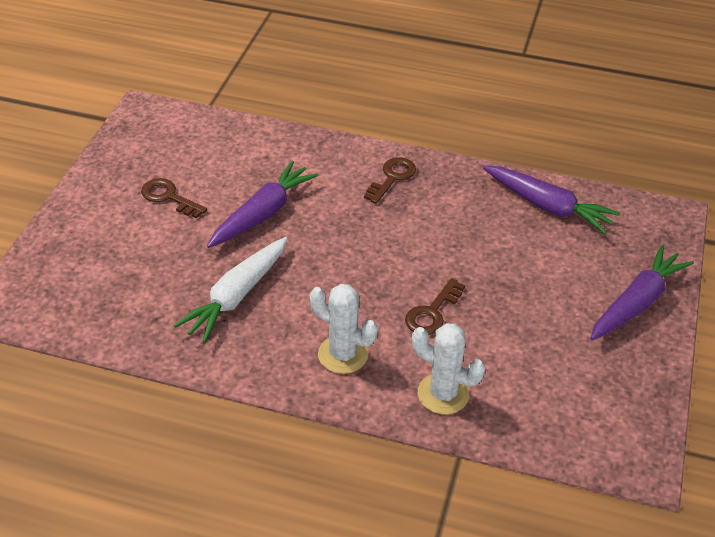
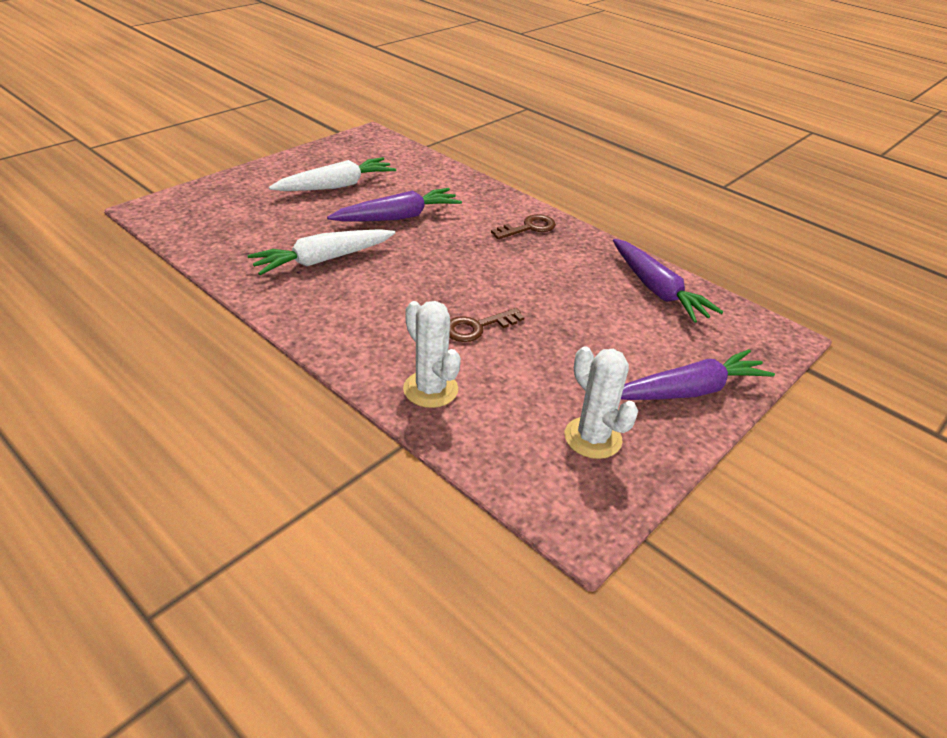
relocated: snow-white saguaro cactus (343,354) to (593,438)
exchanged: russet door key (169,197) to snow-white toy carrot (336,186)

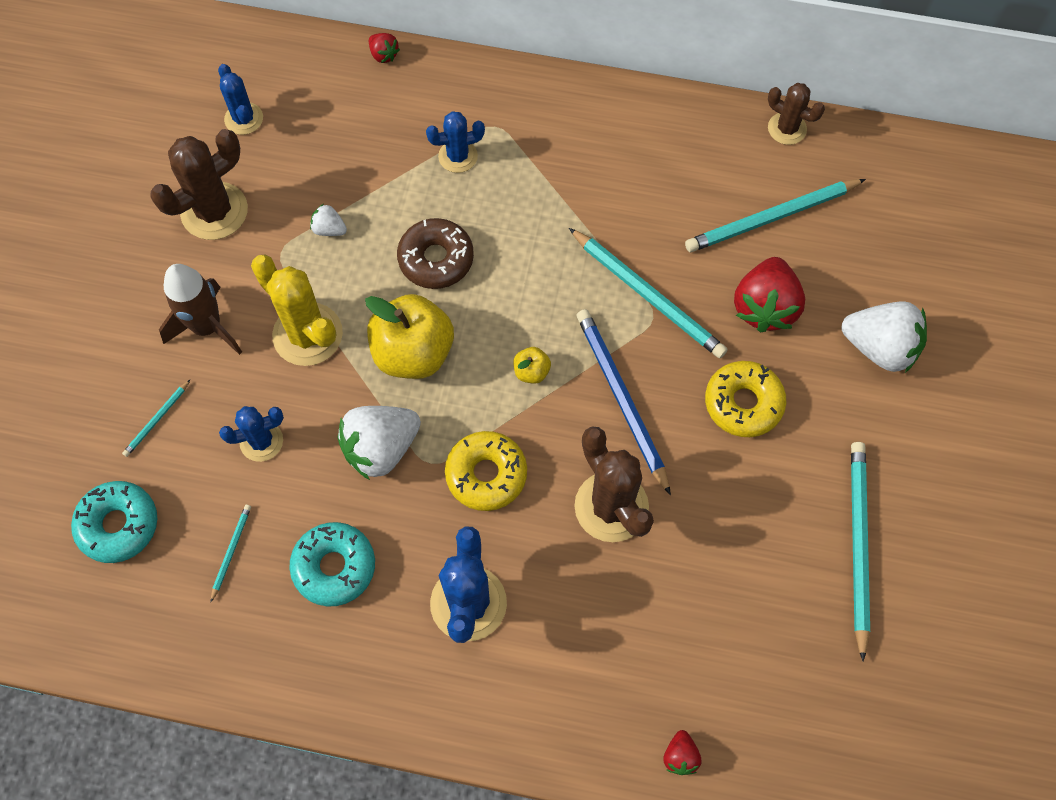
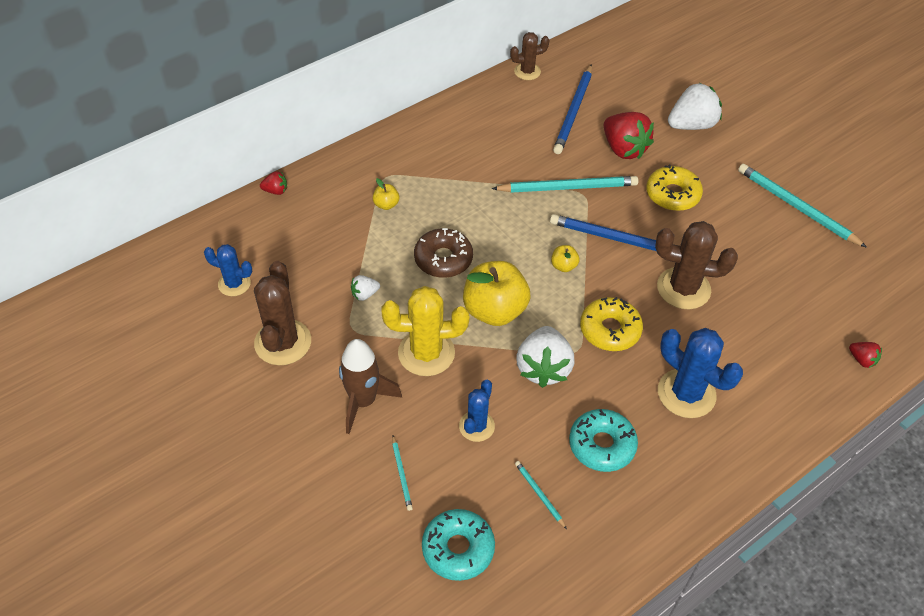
exchanged: blue saguaro cactus (458,156) to yellow toy apple (386,205)
colour: teal wooden pencil (771,218) to blue wooden pencil (573,112)

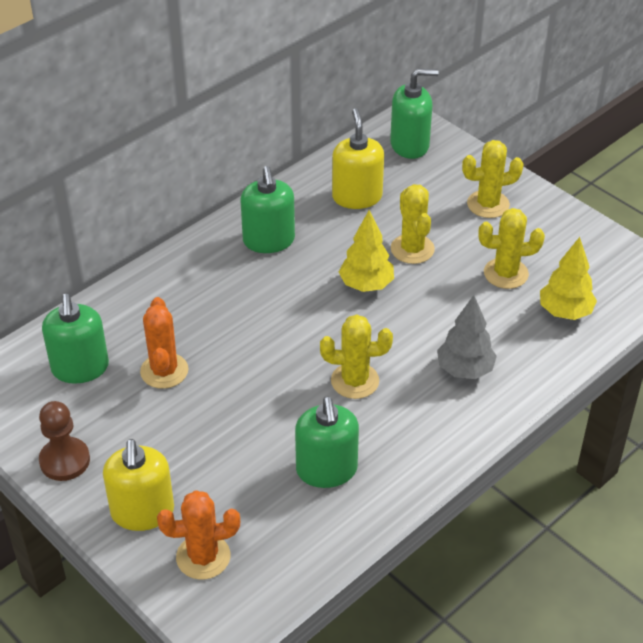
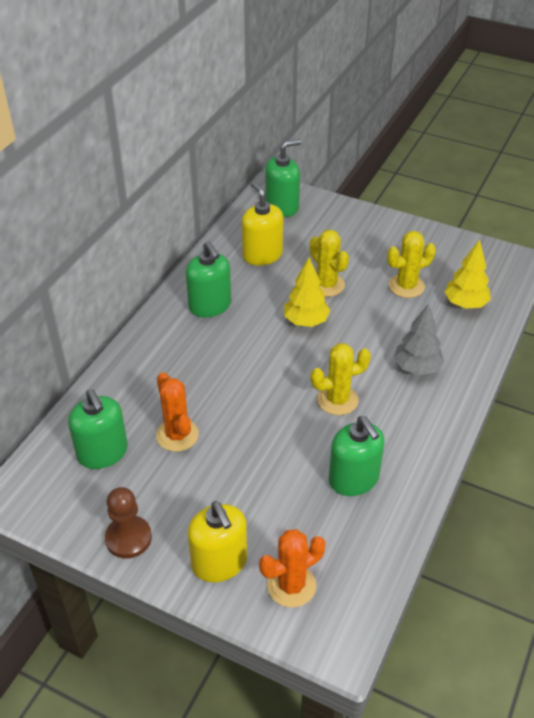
missing: yellow saguaro cactus (488,204)

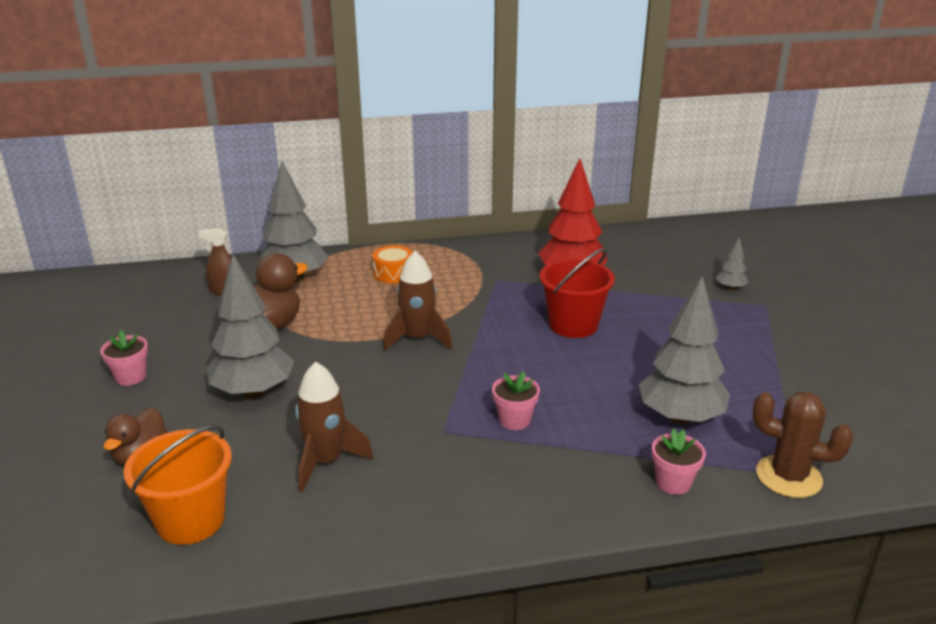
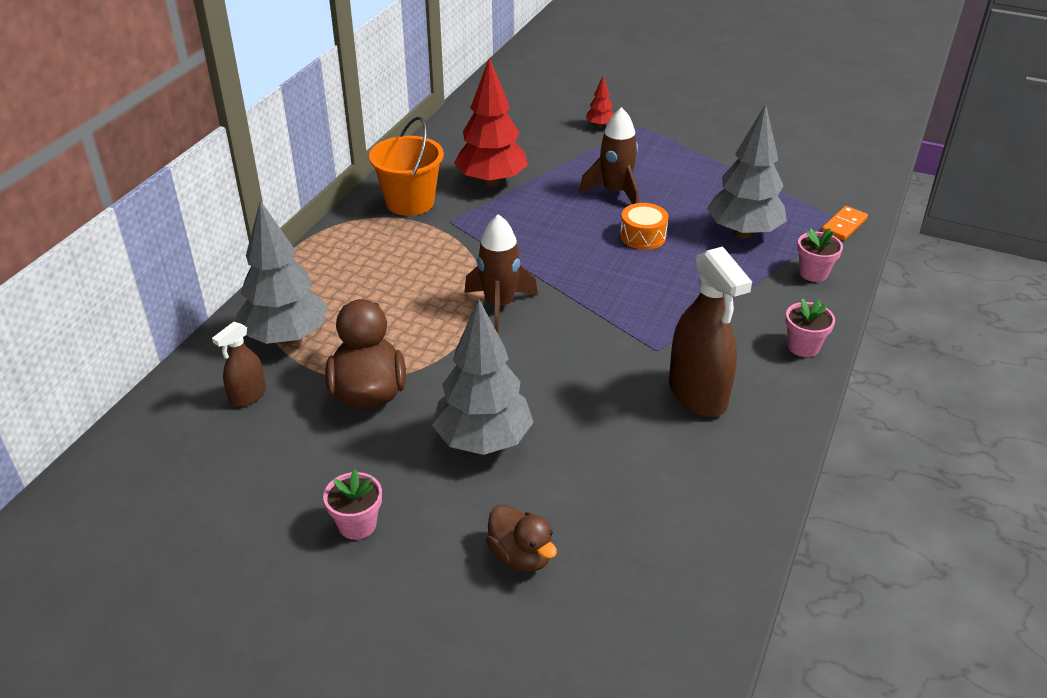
missing: scarlet pail (573,325)
appeared: russet spray bottle (697,394)
relocated: orange pail (190,520) to (410,202); russet toy rocket (326,461) to (615,192); orange snare drum (393,273) to (643,236); rose-pink plant pot (514,420) to (803,347)
exchanged: russet saguaro cactus (788,477) to orange domino (844,225)
colour: ash-grey tree (730,288) to scarlet tree (600,125)

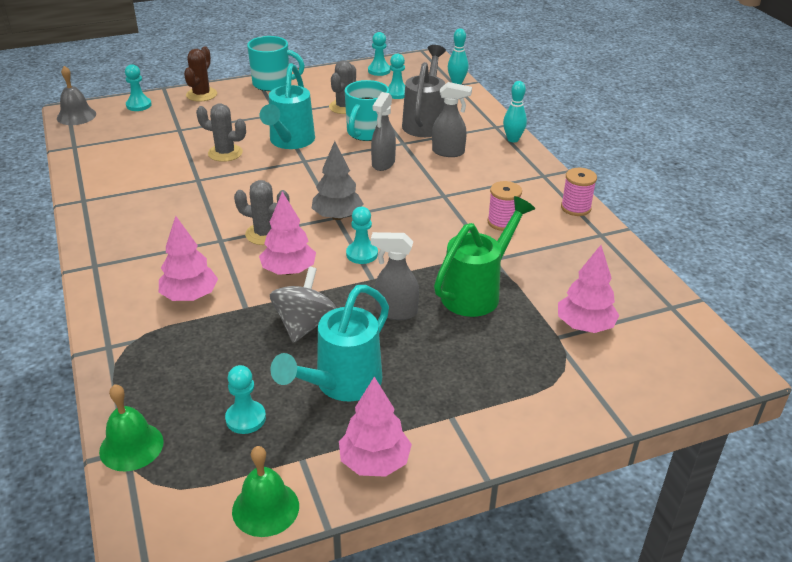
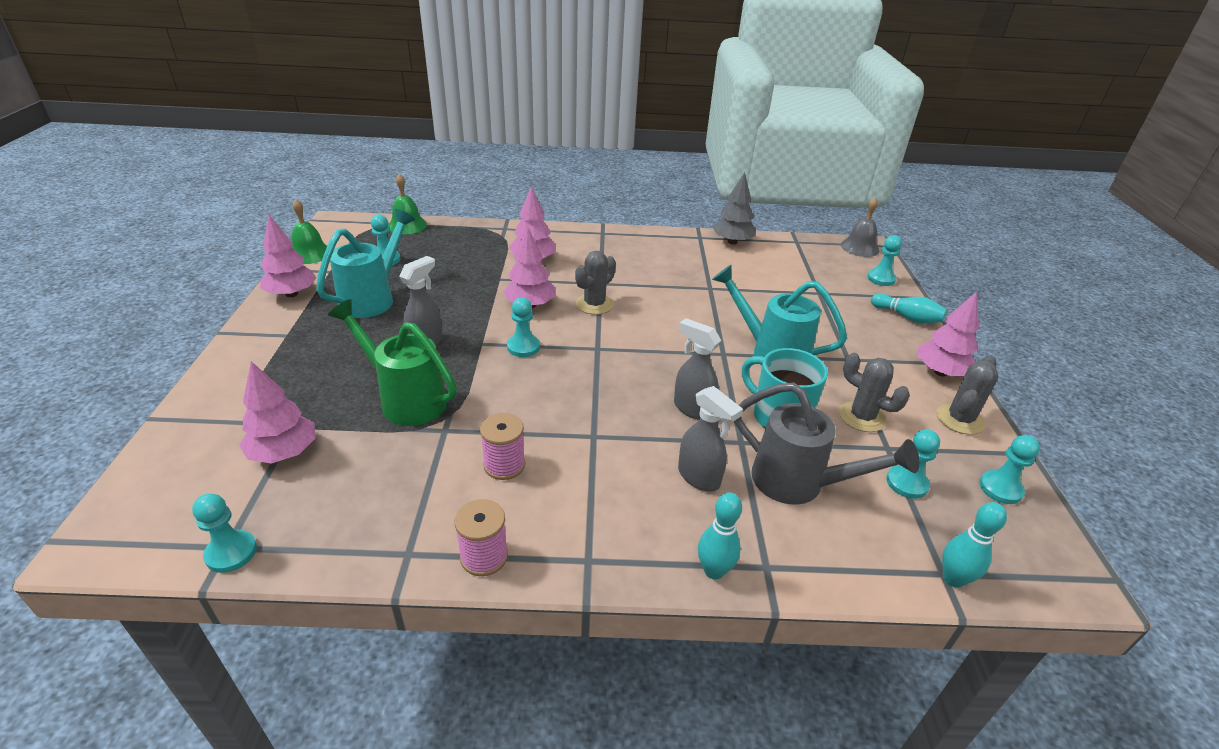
missing: ash-grey spinning top (304,325)
appeared: teal game pawn (231,552)
relocated: ash-grey saguaro cactus (225,153) to (959,419); ash-grey tree (337,216) to (732,242)
exchanged: russet saguaro cactus (201,95) to teal skittle (907,317); teal tea mug (272,84) to rose-pink tree (940,372)
spun: teal watering pot (341,385) = (373,298) 60 degrees clockwise; ash-grey spray bottle (448,152) = (699,477) 75 degrees counterclockwise; green watering pot (477,292) = (405,399) 150 degrees clockwise

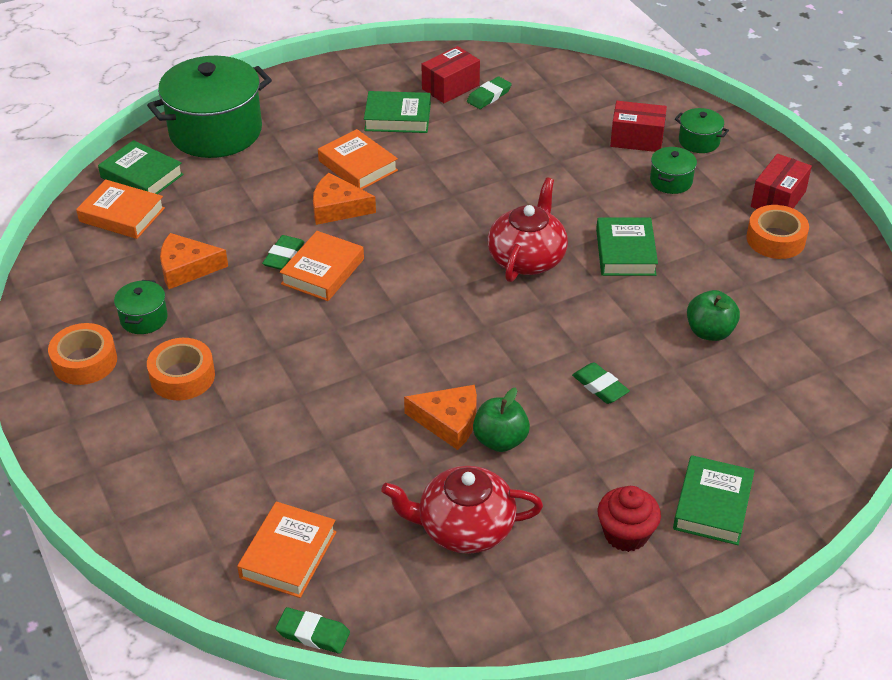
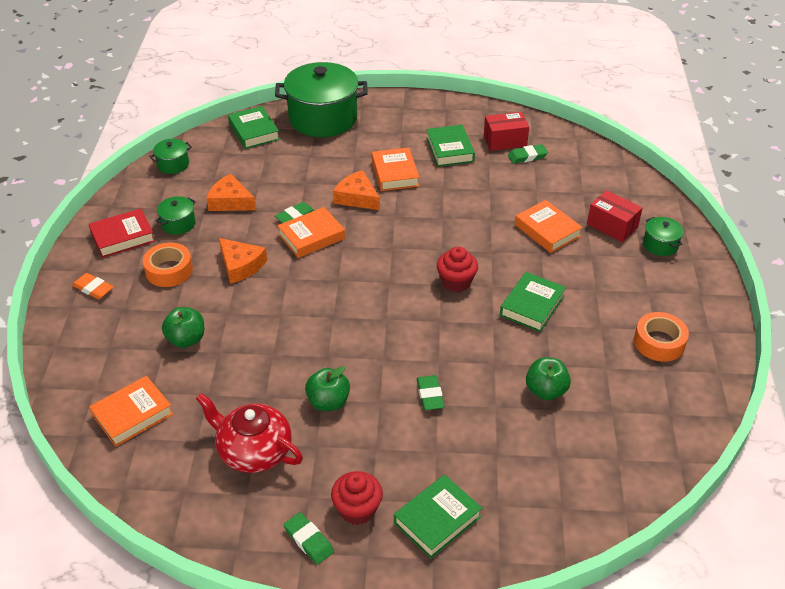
missing: scarlet box (778,199)
appeared: orange eraser (93,288); green toy apple (186,339)
relocated: orange hardback (122,215) to (547,230); green eraser (313,633) to (308,540); orange cheese (448,422) to (240,265); green cooking pot (671,181) to (173,164)
exchanged: orange sticky tape (85,361) to scarlet hardback (123,237); scarlet teapot (527,258) to scarlet muffin (456,282)
spun: green hardback (397,117) = (449,150) 45 degrees clockwise

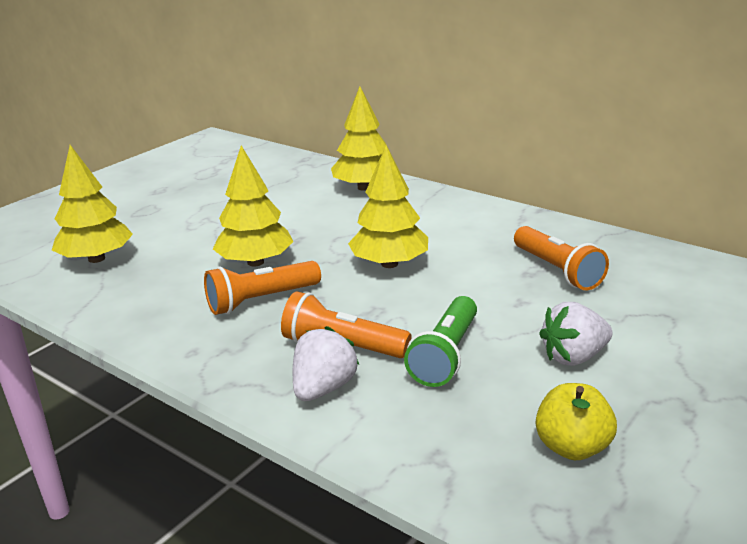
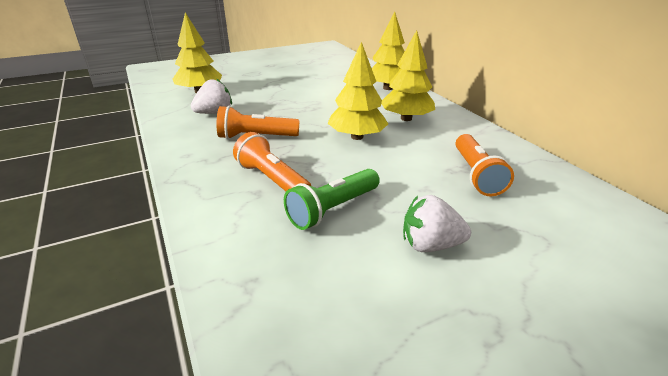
missing: yellow toy apple (572,447)
relocated: yellow tree (255,262) to (406,118); snow-white berry (323,388) to (214,113)

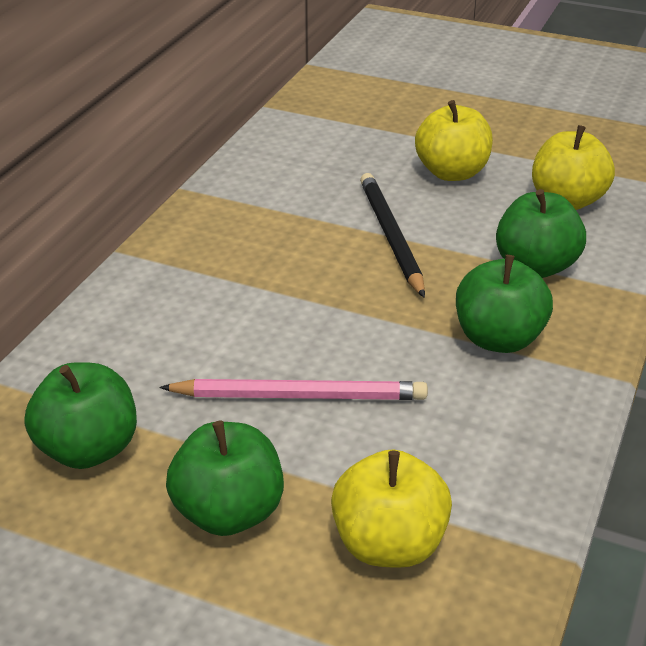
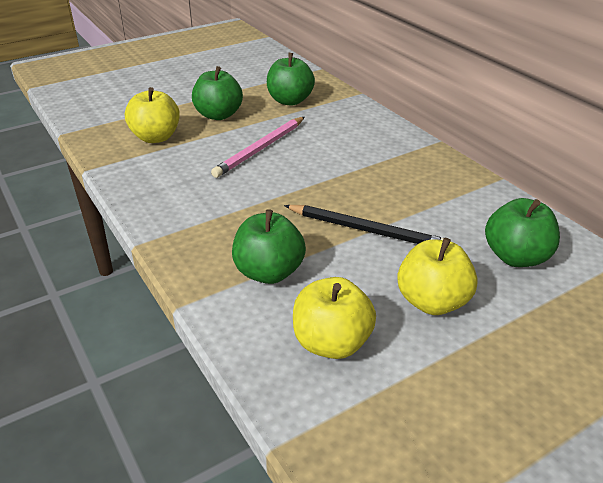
relocated: green toy apple (498,339) to (516,257)

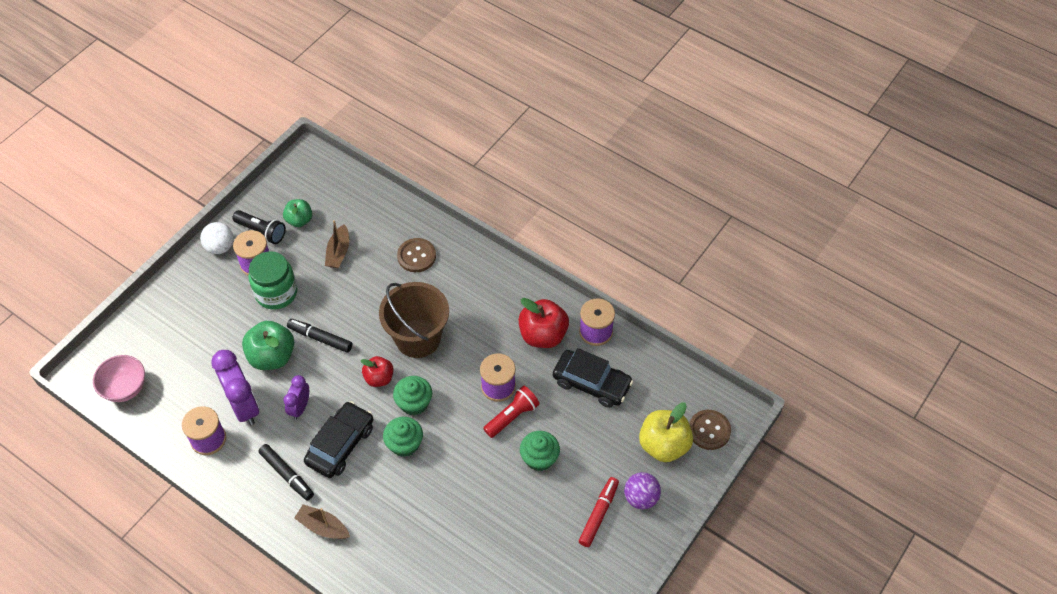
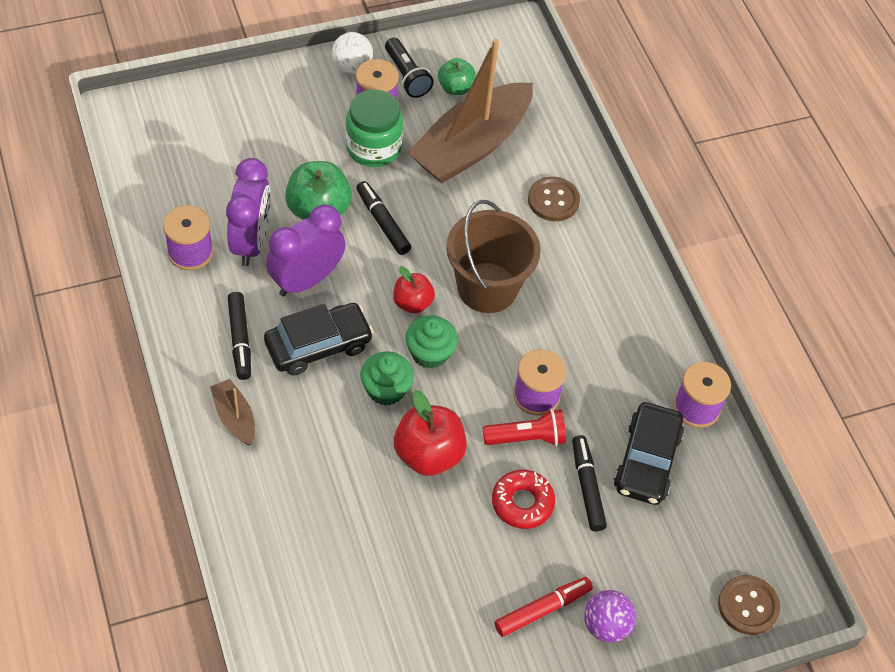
missing: rose-pink bowl (125,388); yellow toy apple (663,445)
appeared: ebony marker (587,487)
relocated: scarlet toy apple (543,335) to (428,454)
exchanged: green muffin (539,458) to scarlet doughnut (522,503)
spun: ebony car (592,383) = (647,461) 45 degrees clockwise
size: royal purple clock (300,407) = (306,280) x1.75; russet sailboat (338,252) = (471,145) x2.28

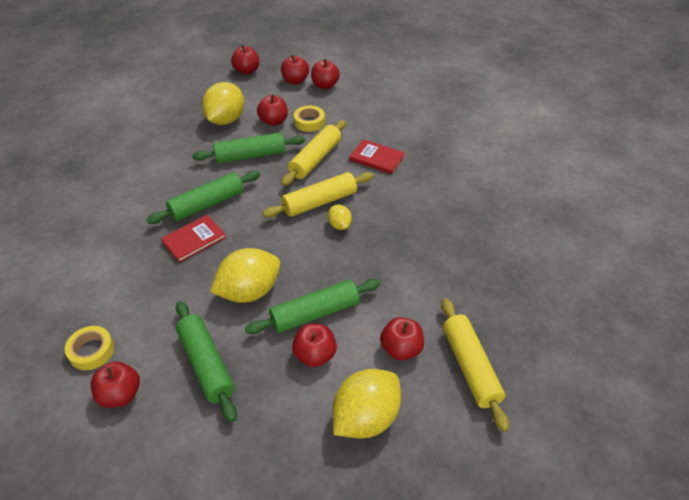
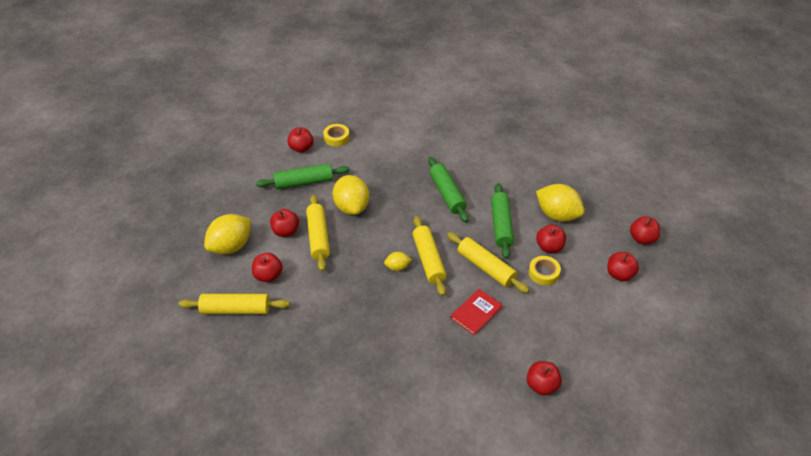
missing: scarlet hardback (194,239)
relocated: scarlet toy apple (325,85) to (541,385)
colour: green pastry roller (315,313) to yellow pastry roller (318,237)
spun: yellow toy lemon (365,417) = (231,246) 75 degrees clockwise

